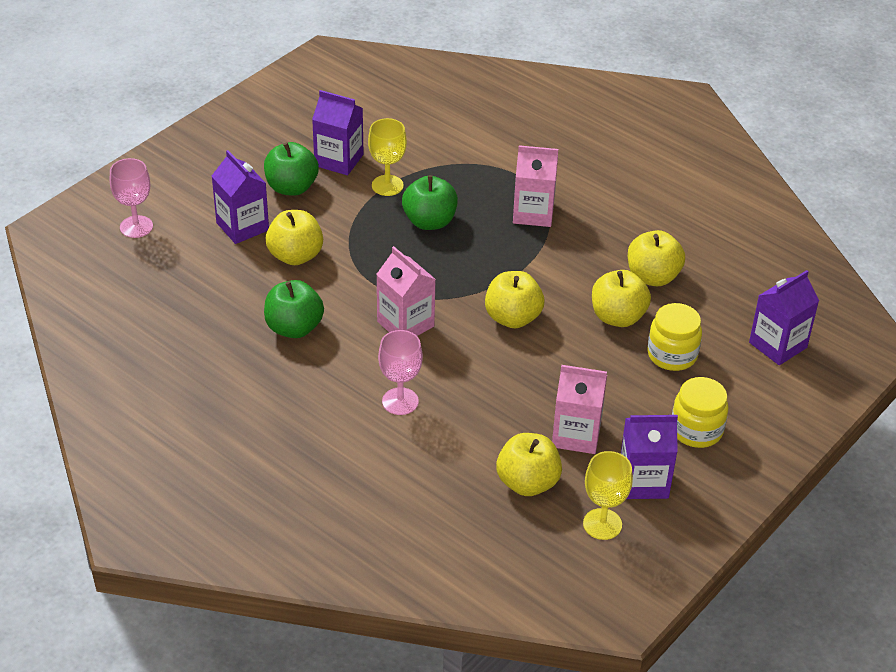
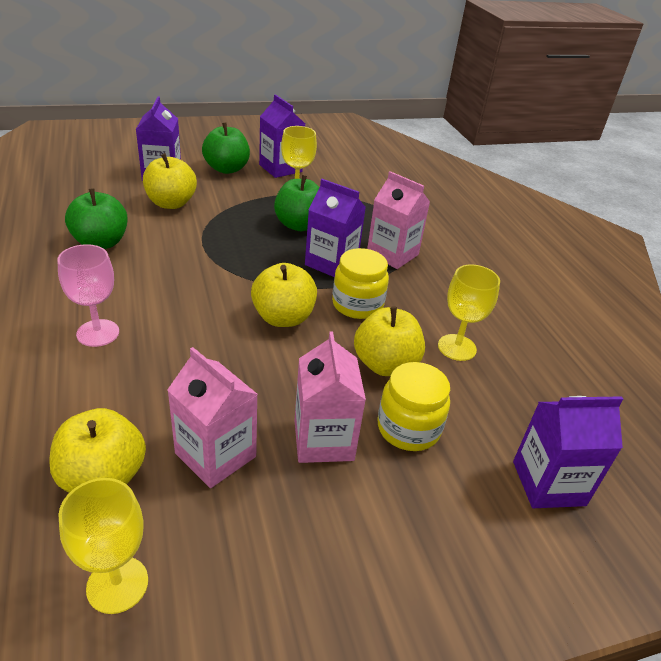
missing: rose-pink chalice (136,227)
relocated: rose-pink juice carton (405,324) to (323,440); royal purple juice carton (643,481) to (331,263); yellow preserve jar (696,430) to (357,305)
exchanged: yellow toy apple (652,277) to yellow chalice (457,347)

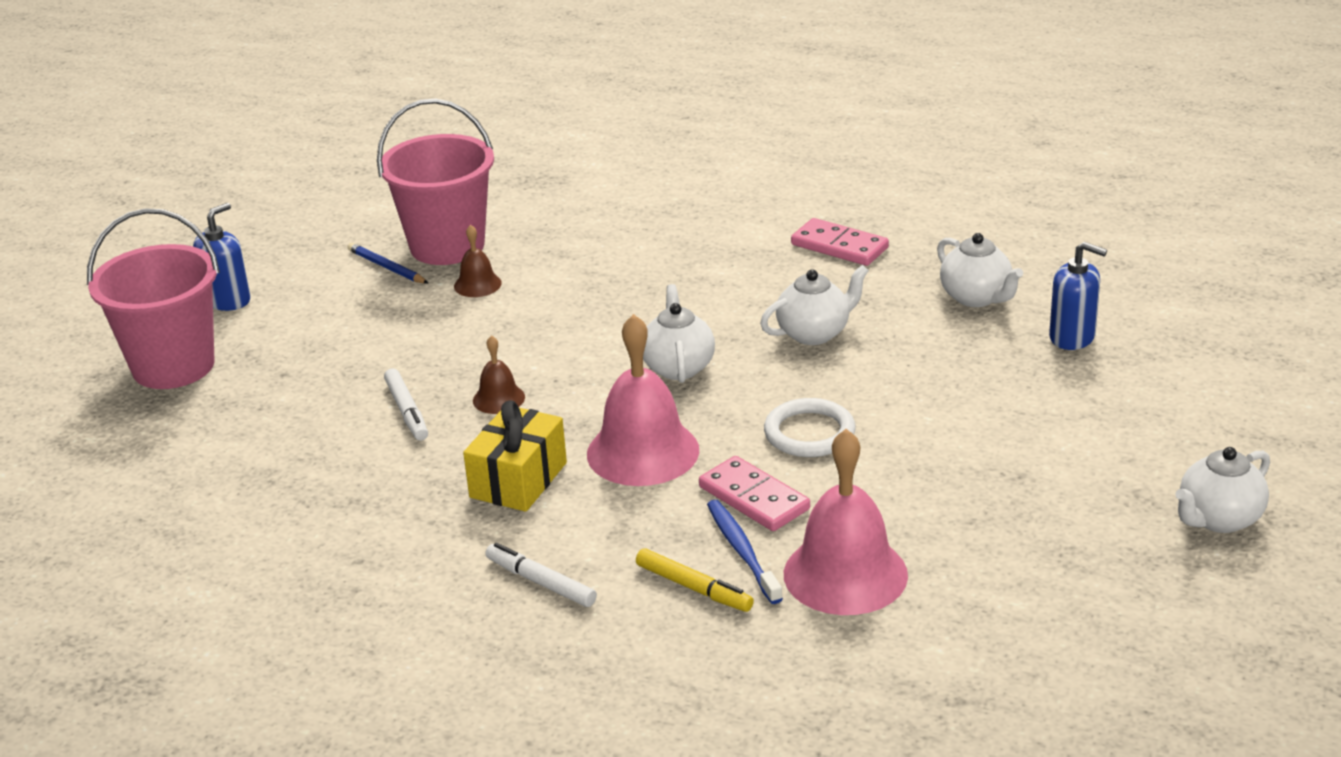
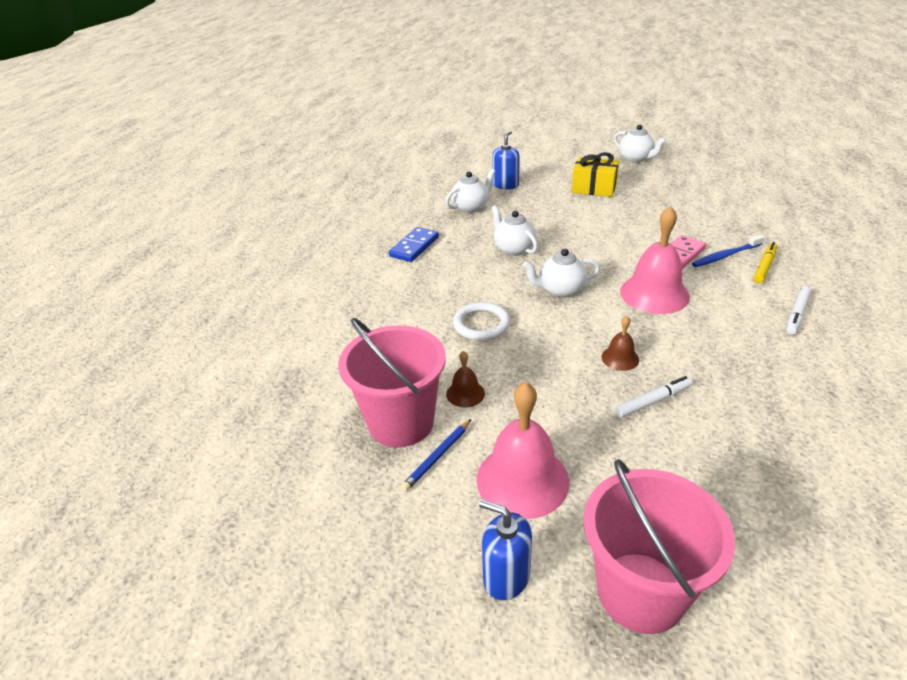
relocated: yellow gift (518,480) to (594,188); snow-white ring (809,433) to (481,324); rose-pink school bell (845,574) to (522,480)
colour: rose-pink domino (839,246) to blue domino (414,247)

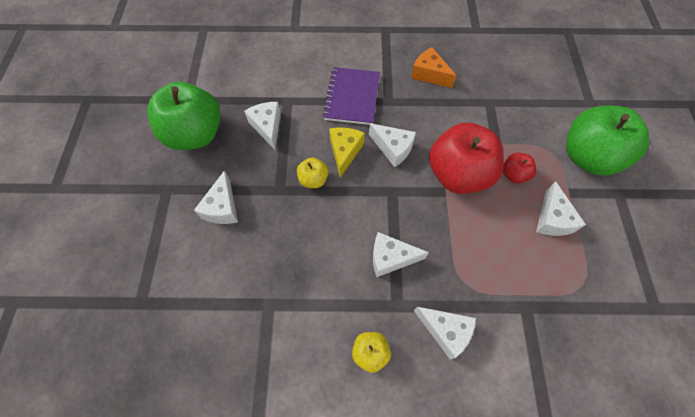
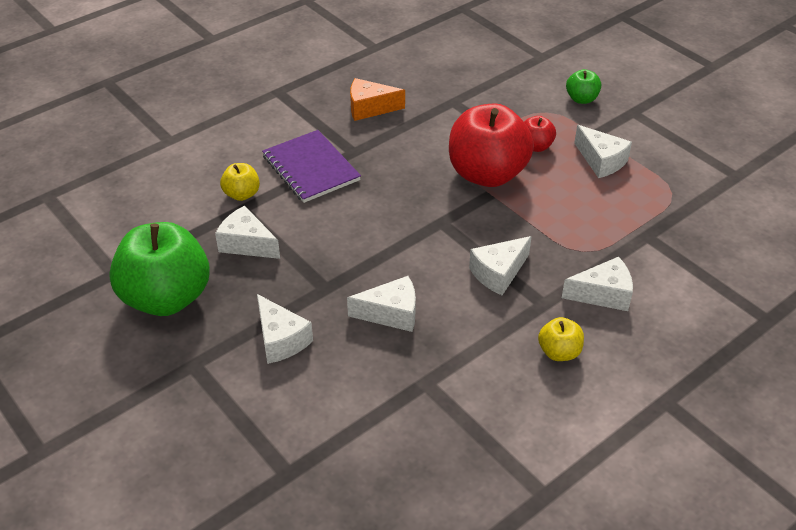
missing: yellow cheese (345,152)
relocated: yellow toy apple (313,180) to (242,194); snow-white cheese (393,148) to (391,313)
size: green toy apple (587,157) = (581,99) x0.45

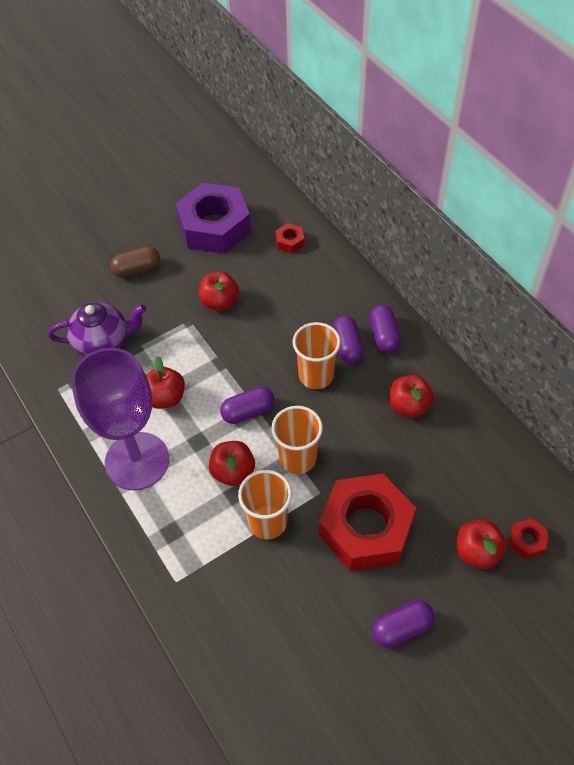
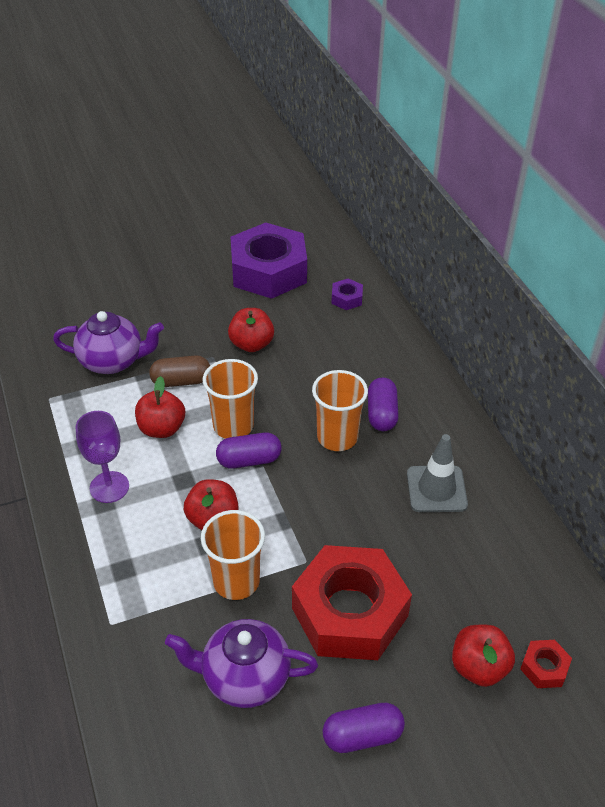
missing: royal purple pill shape (384,335)
appeared: royal purple teapot (244,677)
relocated: russet pill shape (137,269) to (181,381); orange cup (297,458) to (233,426)
exchanged: scarlet toy apple (408,406) to ash-grey safety cone (436,489)
colour: scarlet hexagon nut (290,241) to royal purple hexagon nut (346,298)
size: royal purple chalice (137,461) = (109,487) x0.52

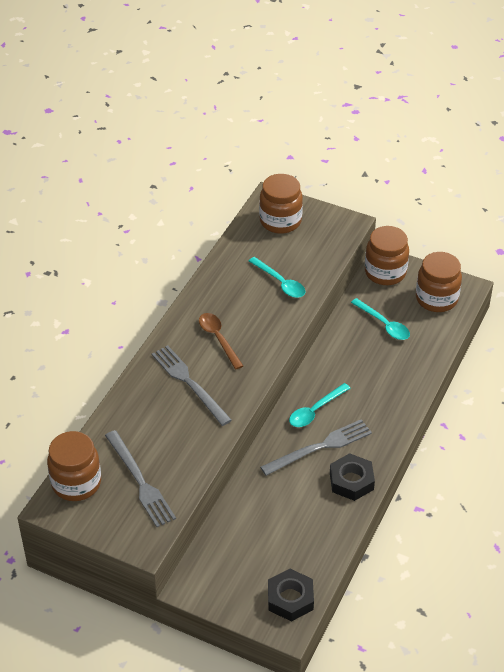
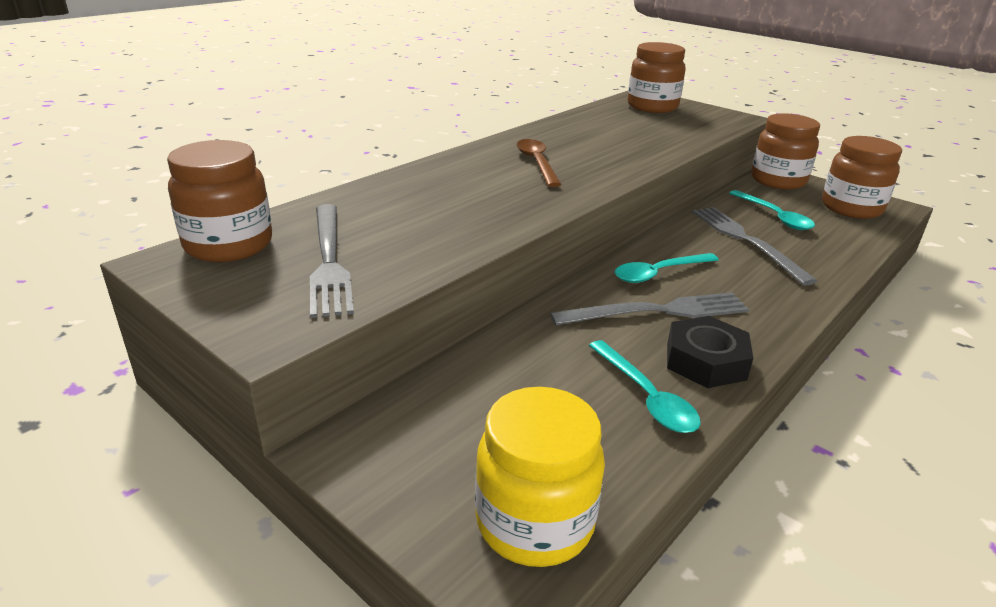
relocated: ash-grey table fork (189,383) to (746,241); teal teaspoon (280,283) to (646,397)
exchanged: ebony hexagon nut (290,599) to yellow preserve jar (534,522)

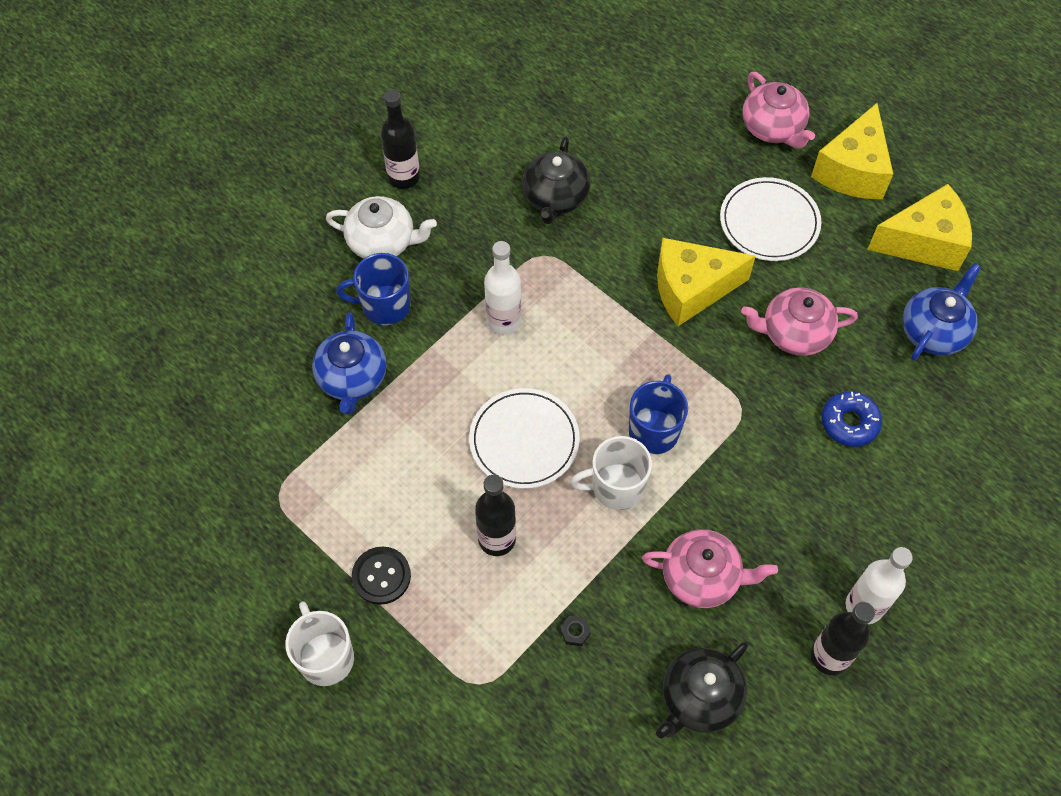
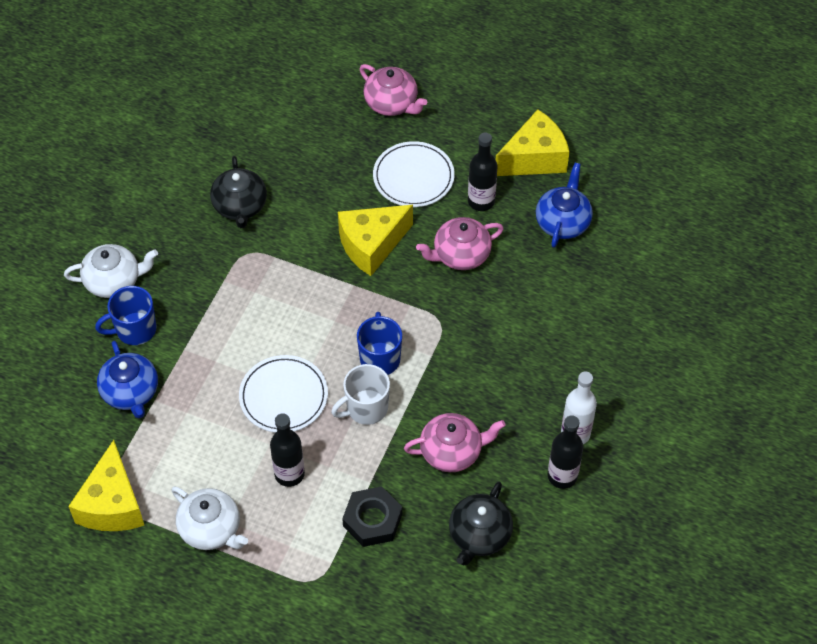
missing: snow-white tea mug (325,657); snow-white drink bottle (503,321); blue doughnut (849,423)
relocated: ebony drink bottle (404,177) to (481,201); yellow cheese (852,170) to (112,504)
exchanged: ebony button (381,576) to snow-white teapot (211,529)
size: ebony hexagon nut (575,632) = (372,520) x2.48

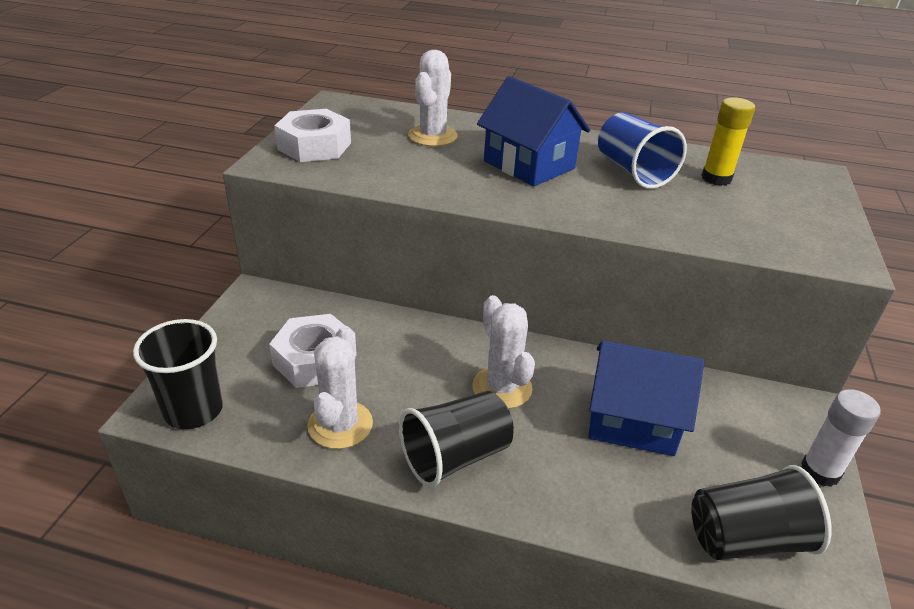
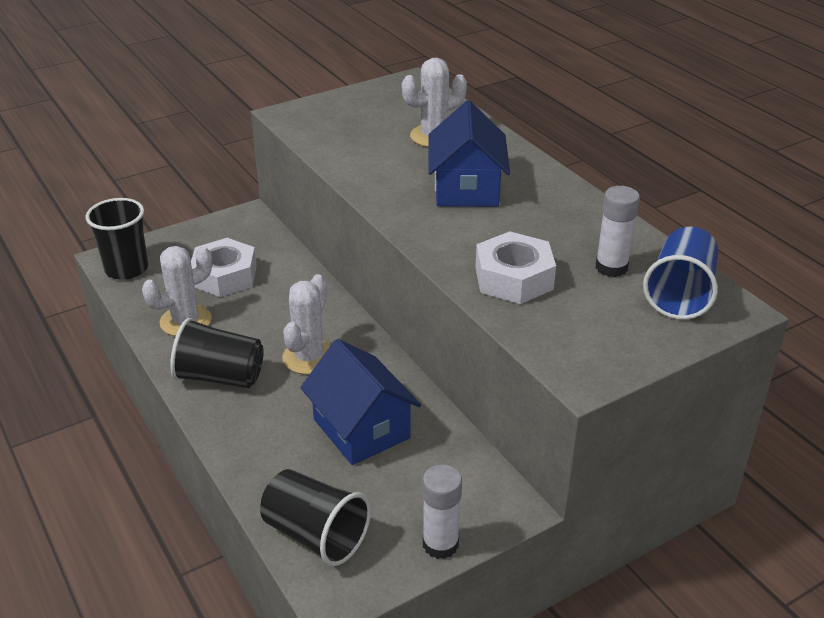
relocated: snow-white hexagon nut (314,146) to (513,278); blue cup (633,171) to (680,294)
colour: yellow stick of glue (716,178) to snow-white stick of glue (611,267)

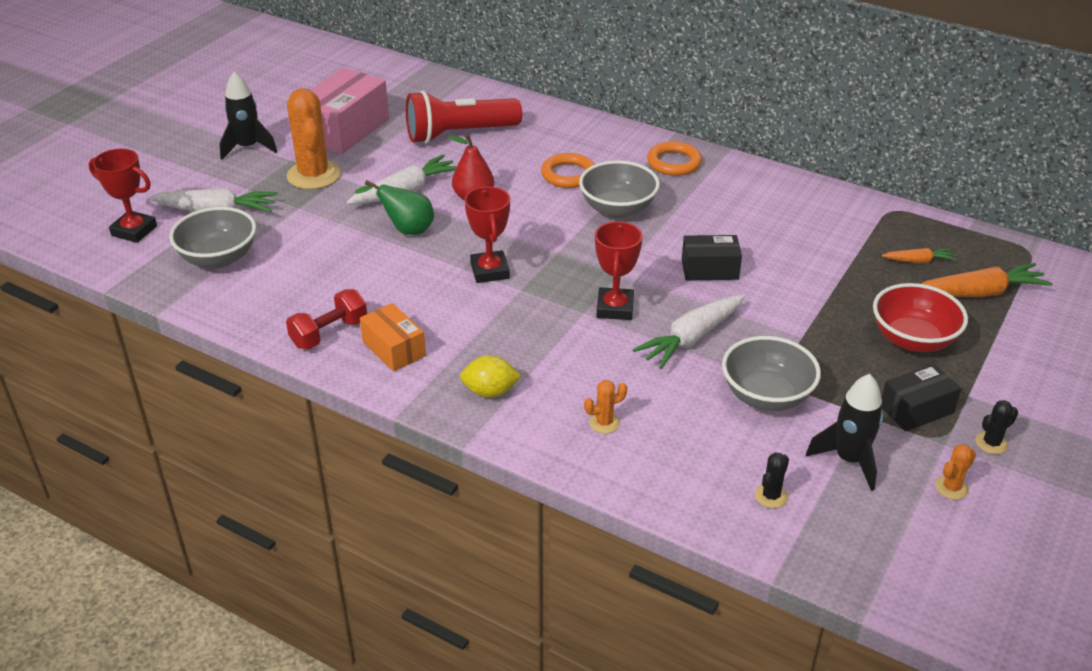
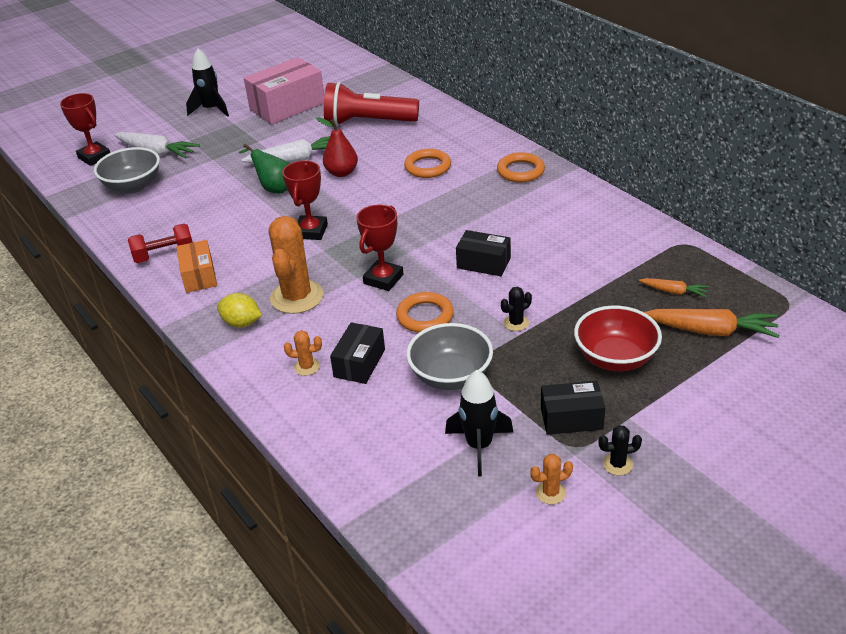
missing: ash-grey bowl (618,209)
appeared: ebony box (359,363)
relocated: orange saguaro cactus (313,175) to (297,297); ebony saguaro cactus (771,496) to (516,323)
exchanged: snow-white toy carrot (691,339) to orange ring (425,316)

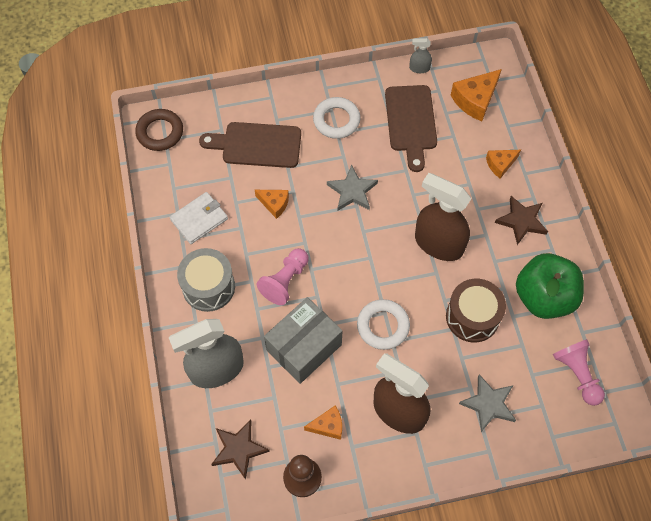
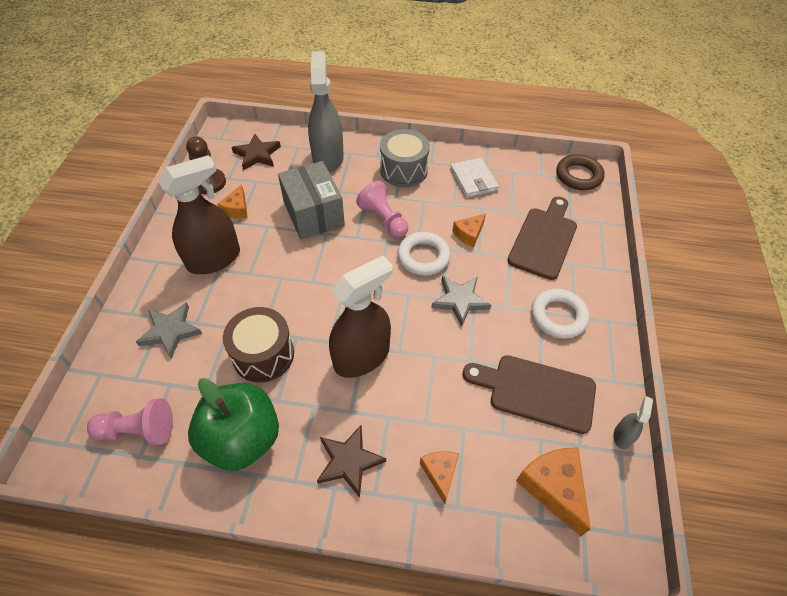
relocated: snow-white ring (383,326) to (423,257)

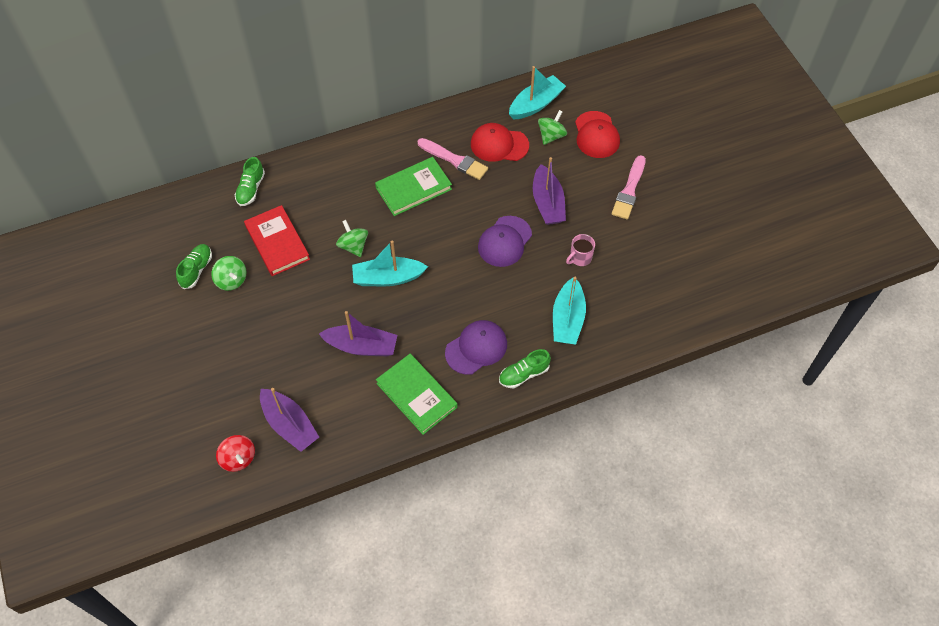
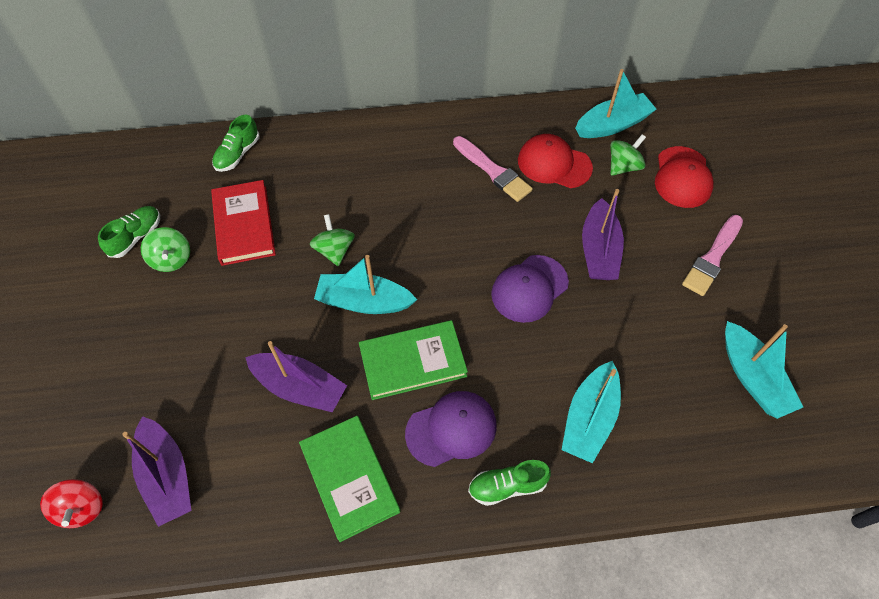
missing: rose-pink tea mug (580,258)
appeared: teal sailboat (752,377)
relocated: green hardback (413,188) to (412,361)

